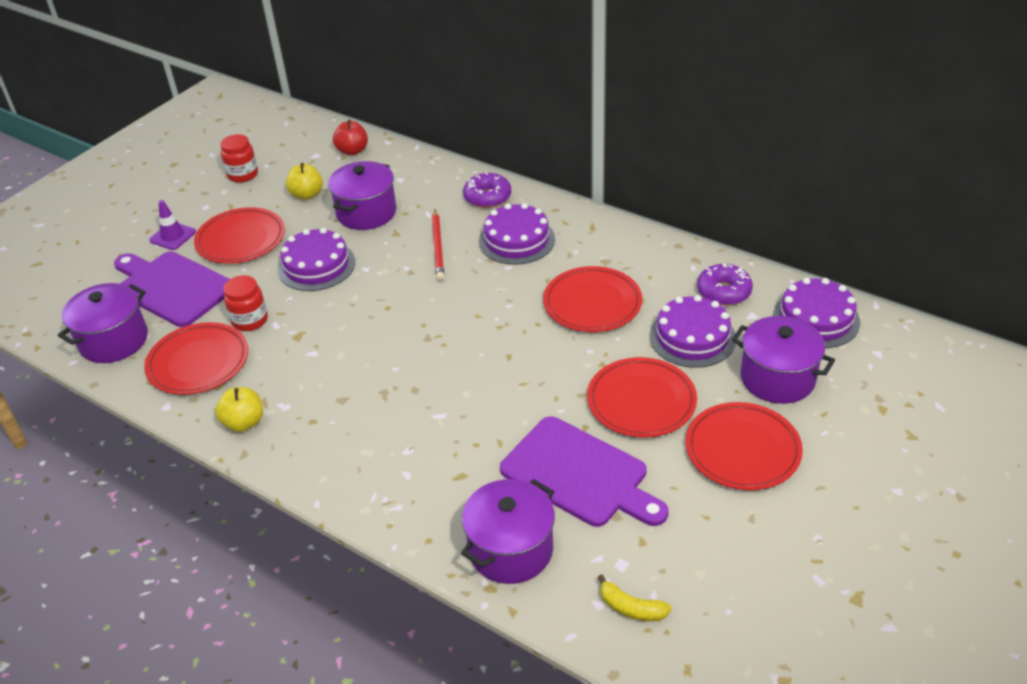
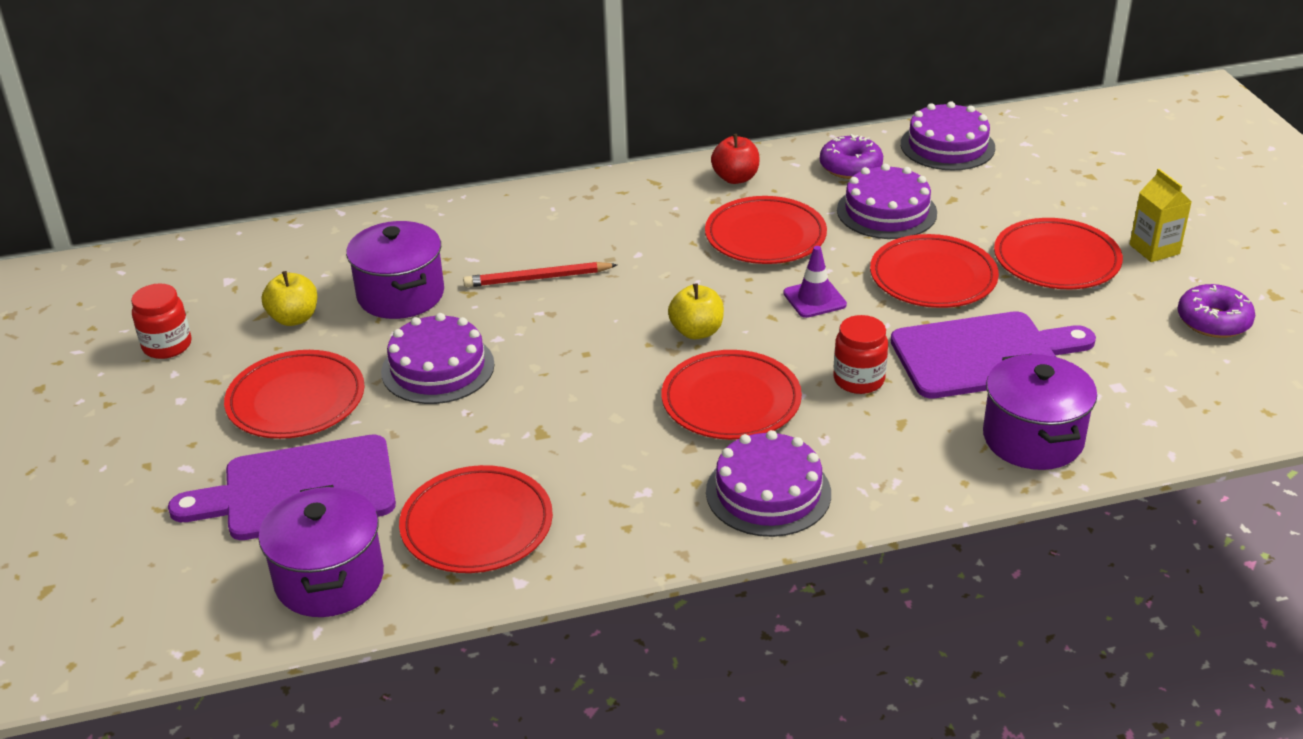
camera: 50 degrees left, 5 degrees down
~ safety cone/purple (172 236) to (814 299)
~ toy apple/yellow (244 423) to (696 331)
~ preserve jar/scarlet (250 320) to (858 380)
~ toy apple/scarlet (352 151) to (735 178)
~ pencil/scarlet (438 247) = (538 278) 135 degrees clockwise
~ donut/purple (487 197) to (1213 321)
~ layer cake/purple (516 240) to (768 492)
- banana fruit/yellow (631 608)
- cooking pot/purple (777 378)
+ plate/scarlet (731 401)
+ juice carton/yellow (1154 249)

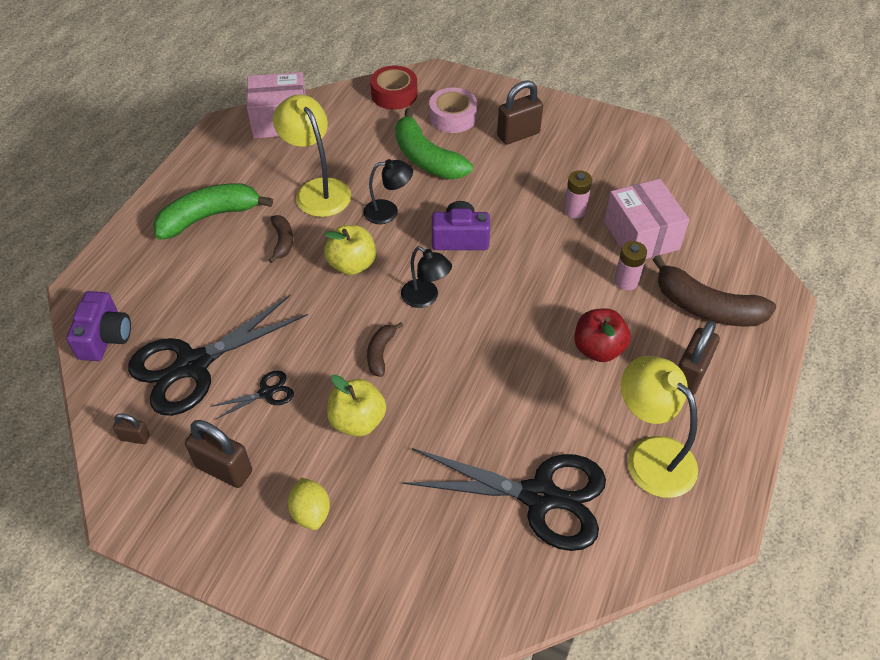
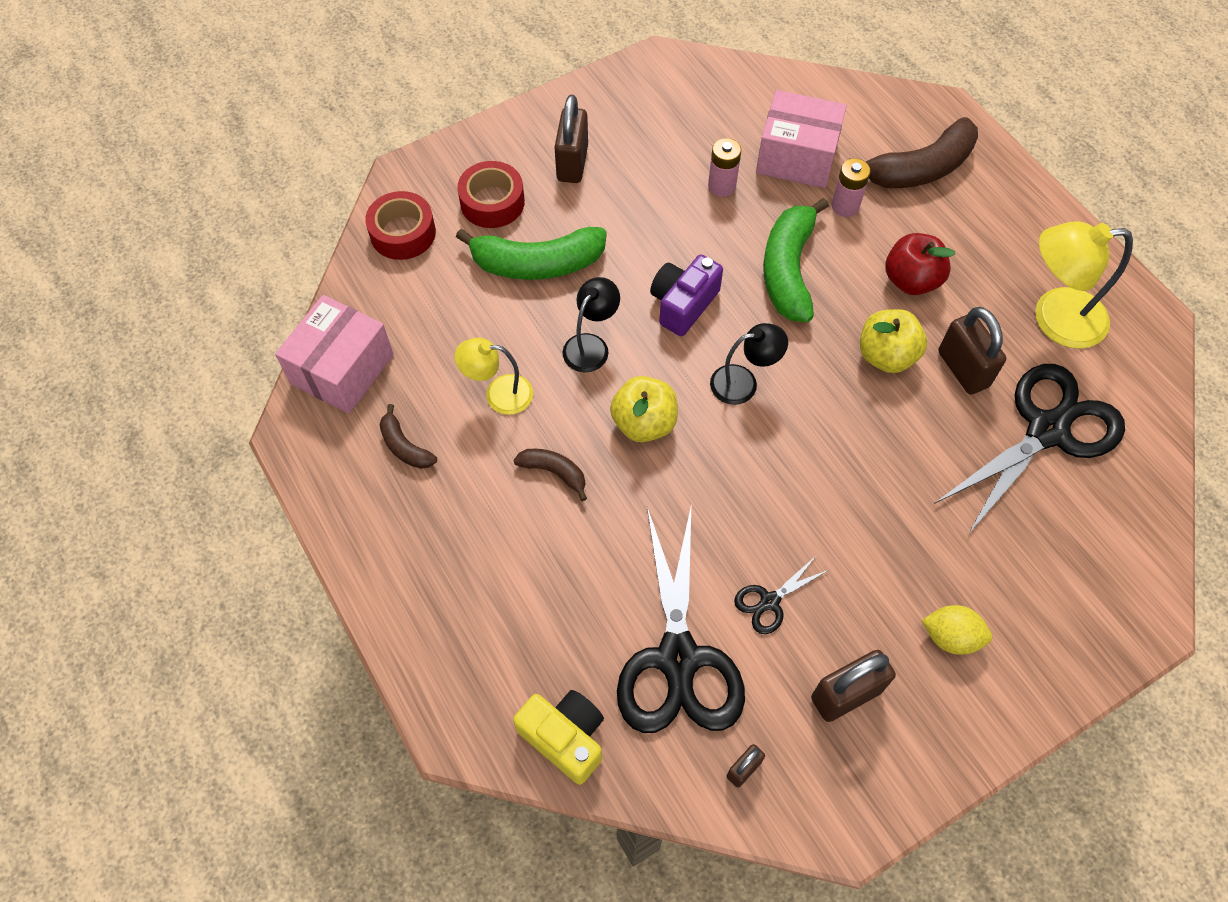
camera: 55 degrees left, 10 degrees up
~ photo camera/purple (105 337) to photo camera/yellow (565 737)
~ banana fruit/emerald (209 217) to (788 270)
~ shears/jet-black (266 393) = (769 602) 135 degrees counterclockwise
~ lamp/yellow (317 190) = (499 394) x0.62
~ toy apple/yellow (357 421) to (886 355)
~ banana fruit/brown (380 353) to (405 446)
~ tape/rose-pink (452 117) to tape/scarlet (492 202)
~ small lock/brown (689 376) to (963 369)

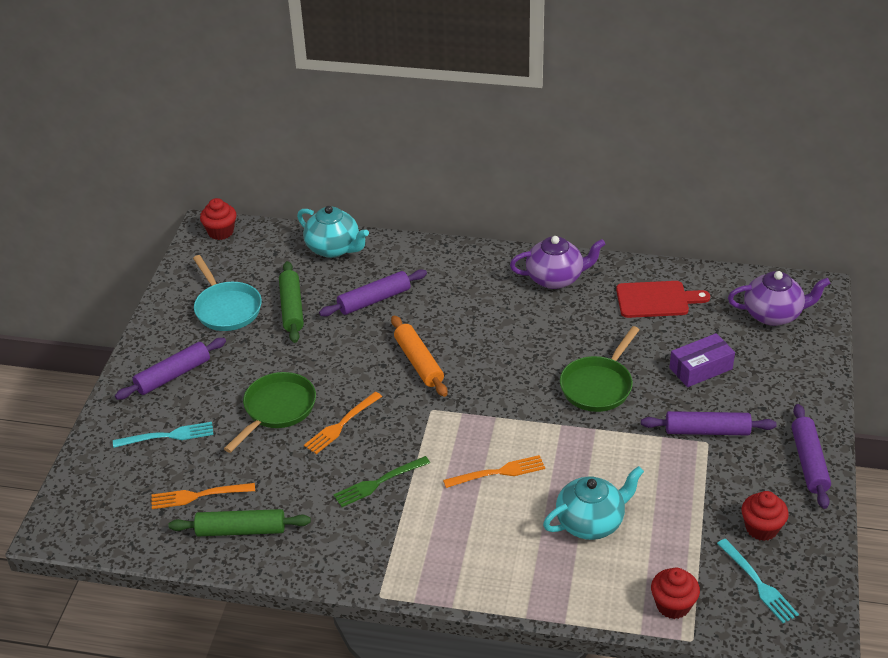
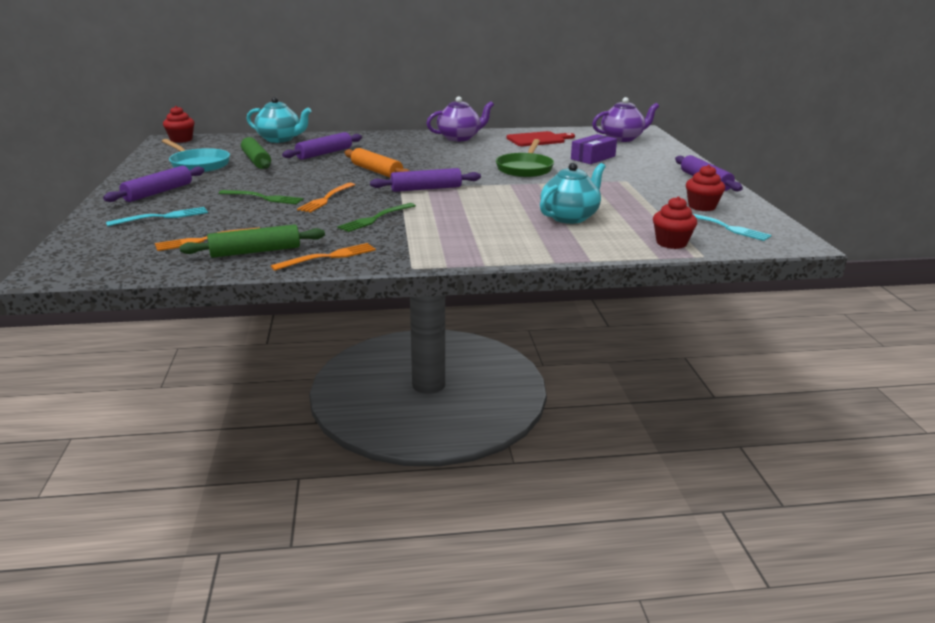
camera: 20 degrees left, 15 degrees down
~ skillet/emerald (277 409) to dinner fork/emerald (264 198)
~ dinner fork/orange-coloured (498 472) to (329 257)
~ rolling pin/purple (707 431) to (426 189)

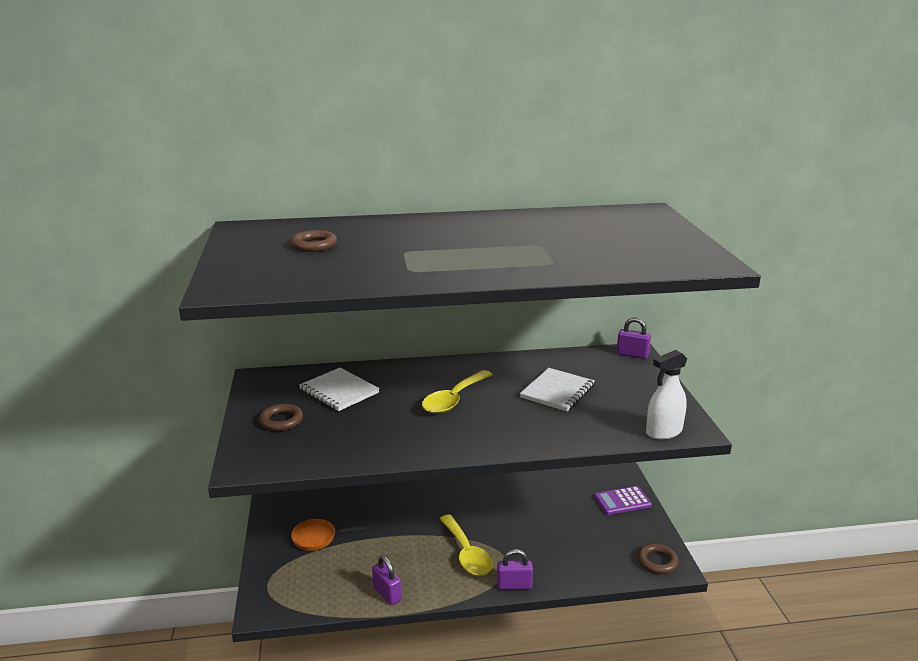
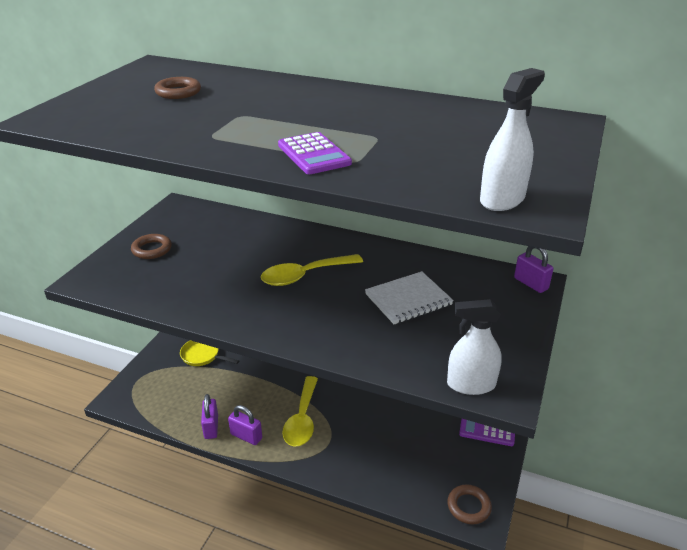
camera: 30 degrees right, 10 degrees up
~ skillet/orange-coloured (317 538) to skillet/yellow (202 356)
- exercise book/snow-white (339 391)
~ small lock/purple (514 585) to (246 436)
+ pocket calculator/purple (314 154)
+ spray bottle/snow-white (502 199)

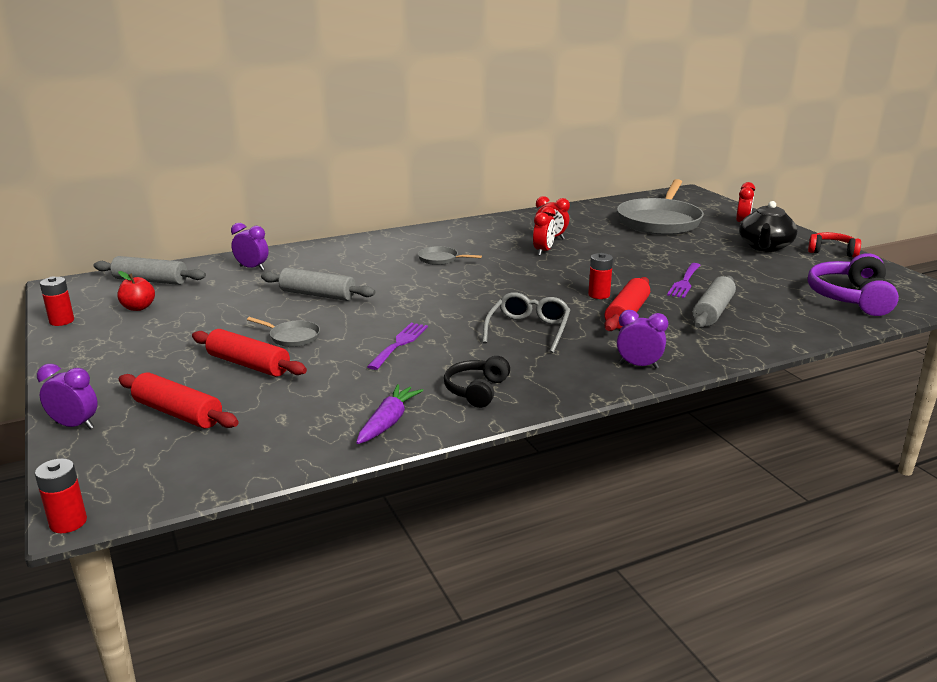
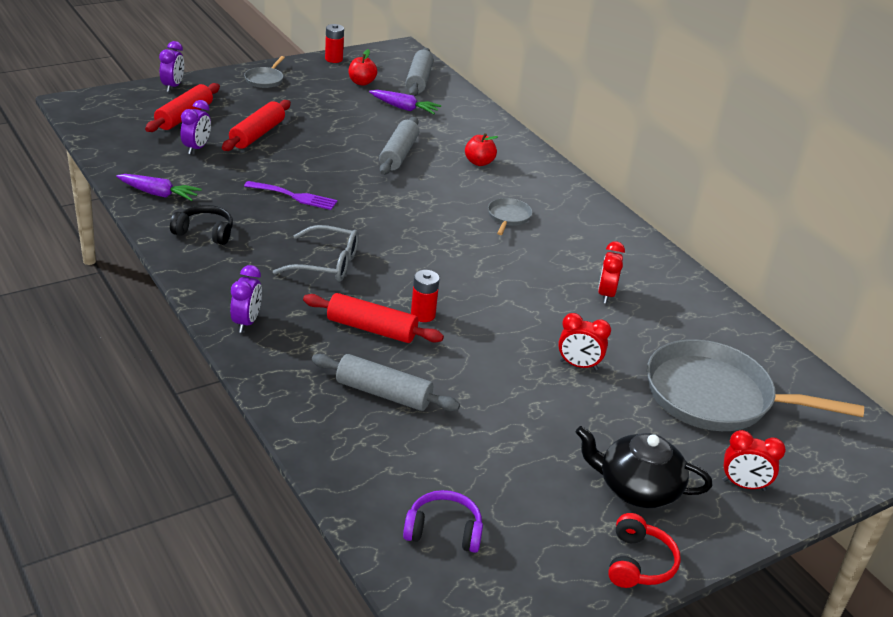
camera: 80 degrees right, 10 degrees up
- power cell/scarlet (68 522)
~ bedside clock/purple (252 268) to (196 148)
~ skillet/gray (292 337) to (265 79)
~ bedside clock/scarlet (543 251) to (578 365)
- dinner fork/purple (684 282)
~ headset/purple (851 298) = (443 531) x0.61
+ carrot/purple (404 108)
+ toy apple/scarlet (479 162)

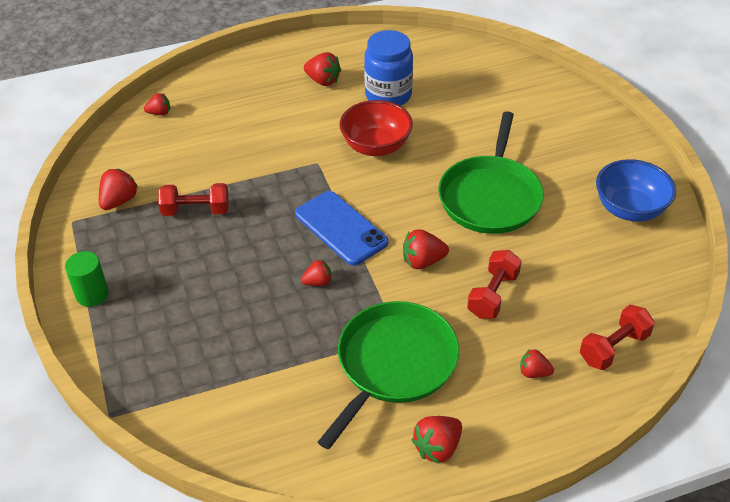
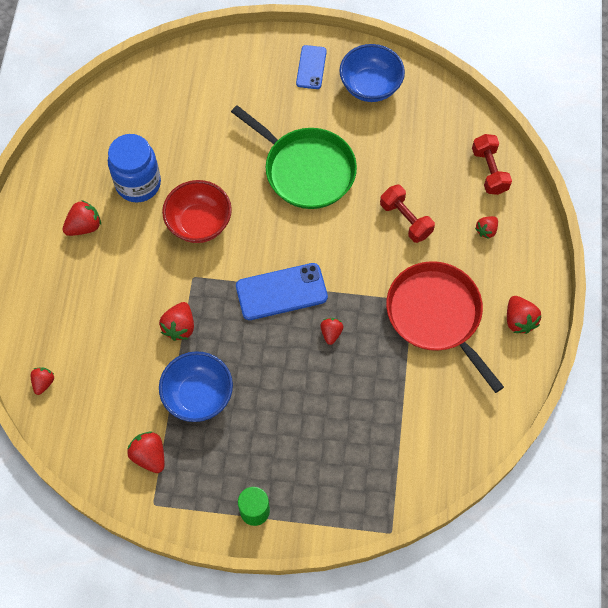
camera: 65 degrees left, 20 degrees up
~ dumbbell/scarlet (196 210) to deep dish/cobalt (198 395)
~ skillet/emerald (393 364) to skillet/scarlet (436 315)
~ strawberry/scarlet (423 261) to (179 327)
+ mobile phone/cobalt (311 67)

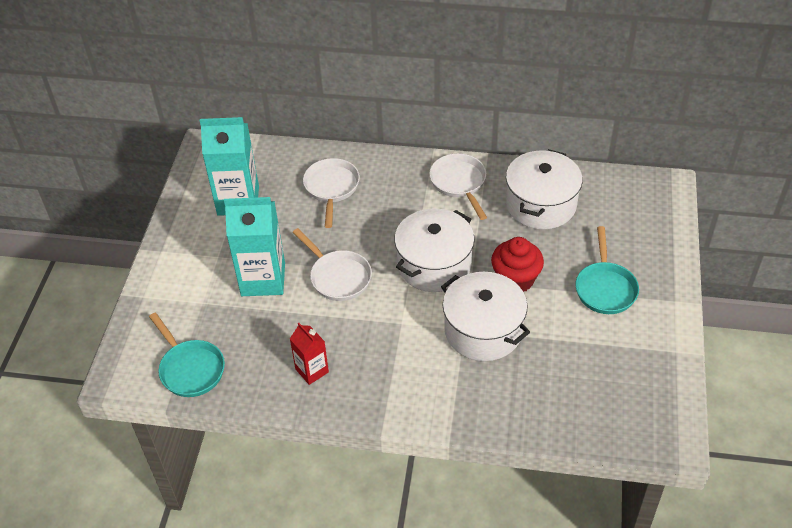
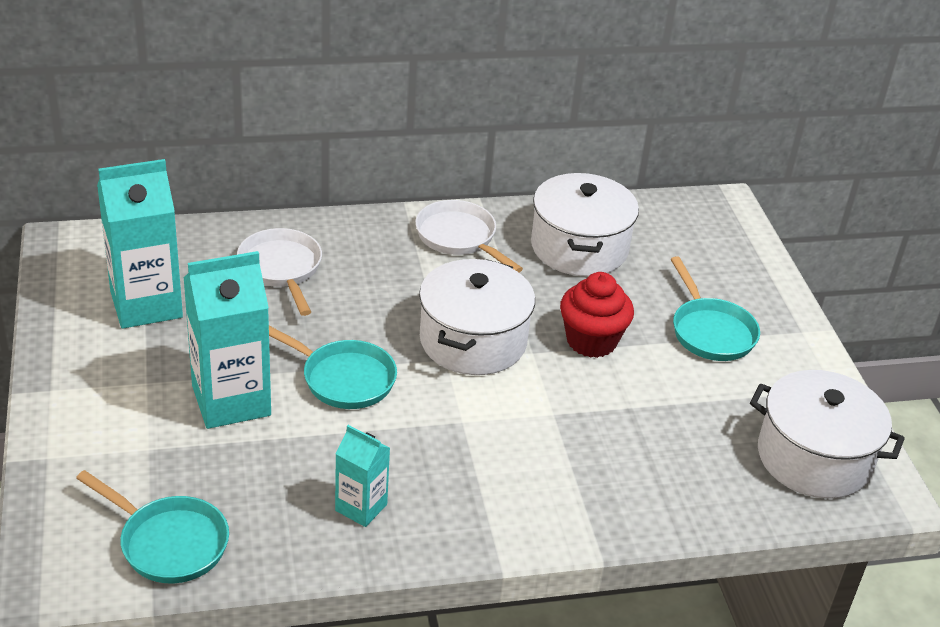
camera: 25 degrees left, 10 degrees down
~ juice carton/scarlet (312 370) to juice carton/teal (361 507)
~ skillet/snow-white (338 277) to skillet/teal (343 379)
~ cooking pot/snow-white (483 330) to (814 458)

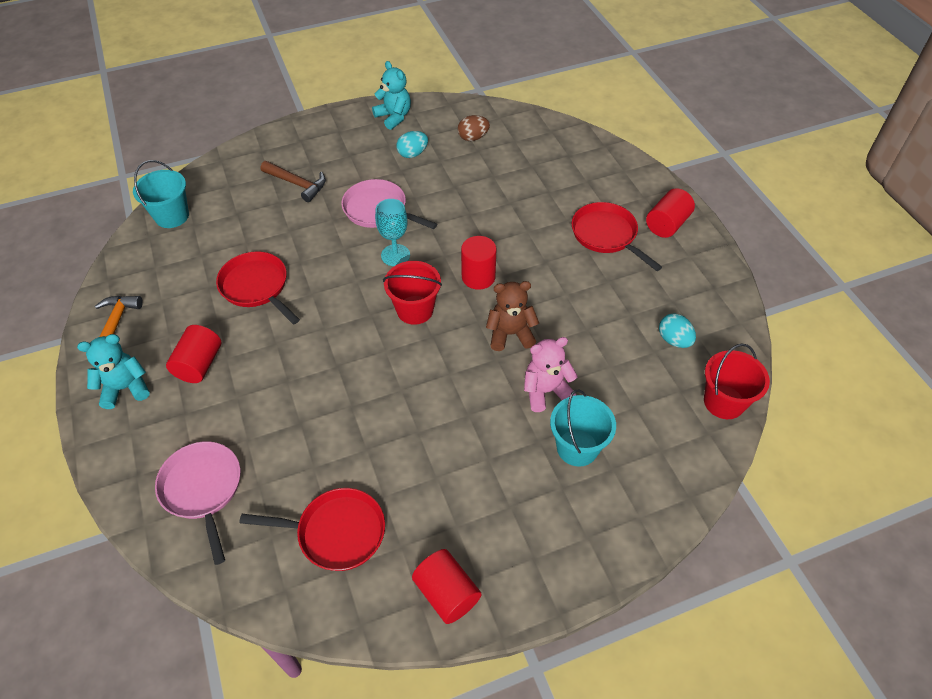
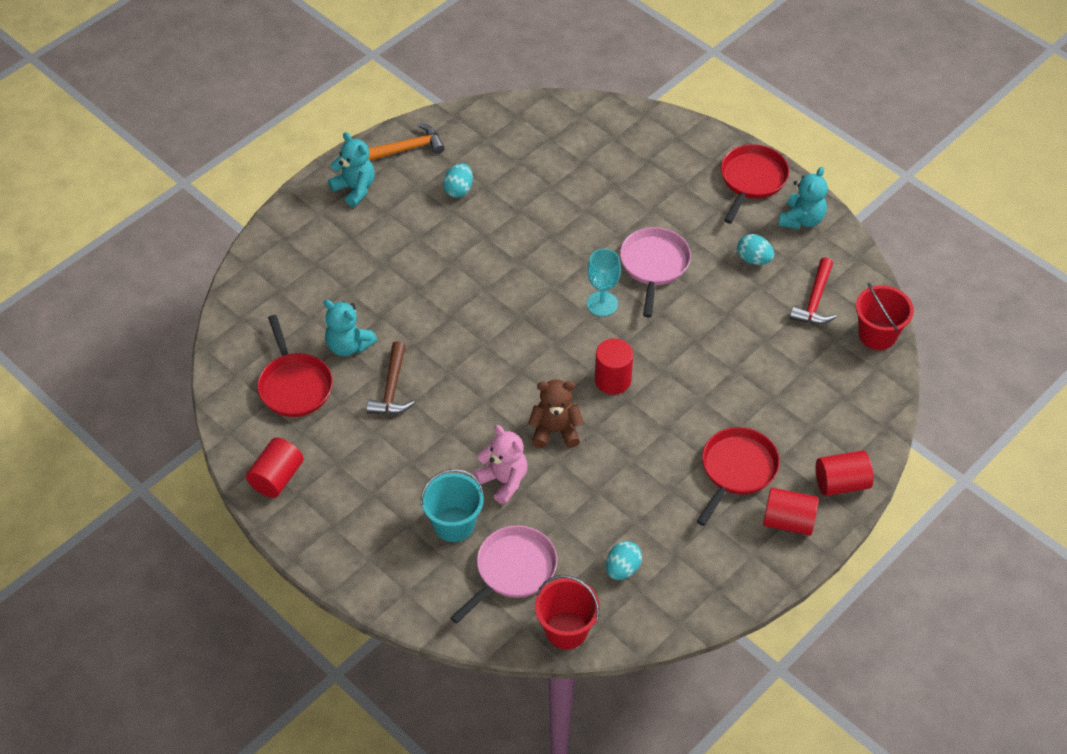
camera: 65 degrees right, 0 degrees up
- pail/teal (172 216)
~ skillet/rose-pink (203 489) to (512 570)
~ cylinder shape/scarlet (199 364) to (841 483)
~ skillet/scarlet (257 287) to (752 180)
~ claw hammer/brown (297 184) to (392 389)
~ pail/scarlet (415 310) to (877 335)
~ toy egg/brown (473 138) to claw hammer/scarlet (815 301)
~ stuffed bear/brown (510 334) = (555 431) 60 degrees counterclockwise
+ stuffed bear/teal (348 346)
+ toy egg/teal (458 190)

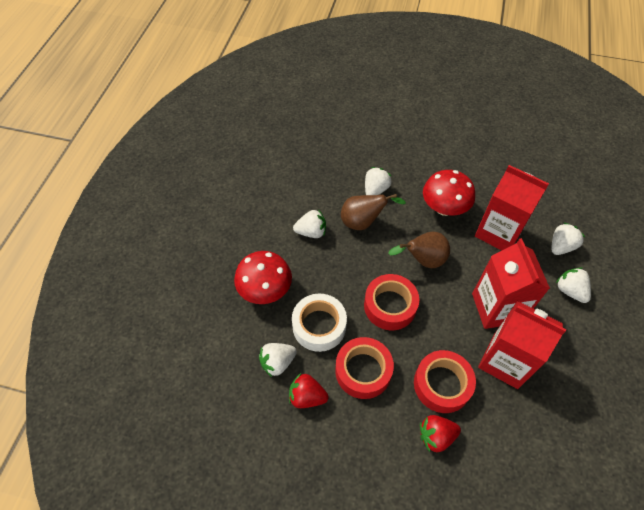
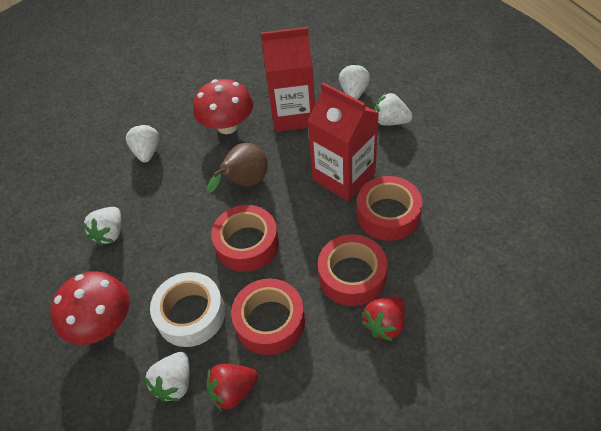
camera: 35 degrees left, 5 degrees down
~ strawberry/snow-white (311 232) = (110 233) 150 degrees clockwise
- pear/brown (363 222)
~ juice carton/scarlet (505 361) to tape/scarlet (388 214)

